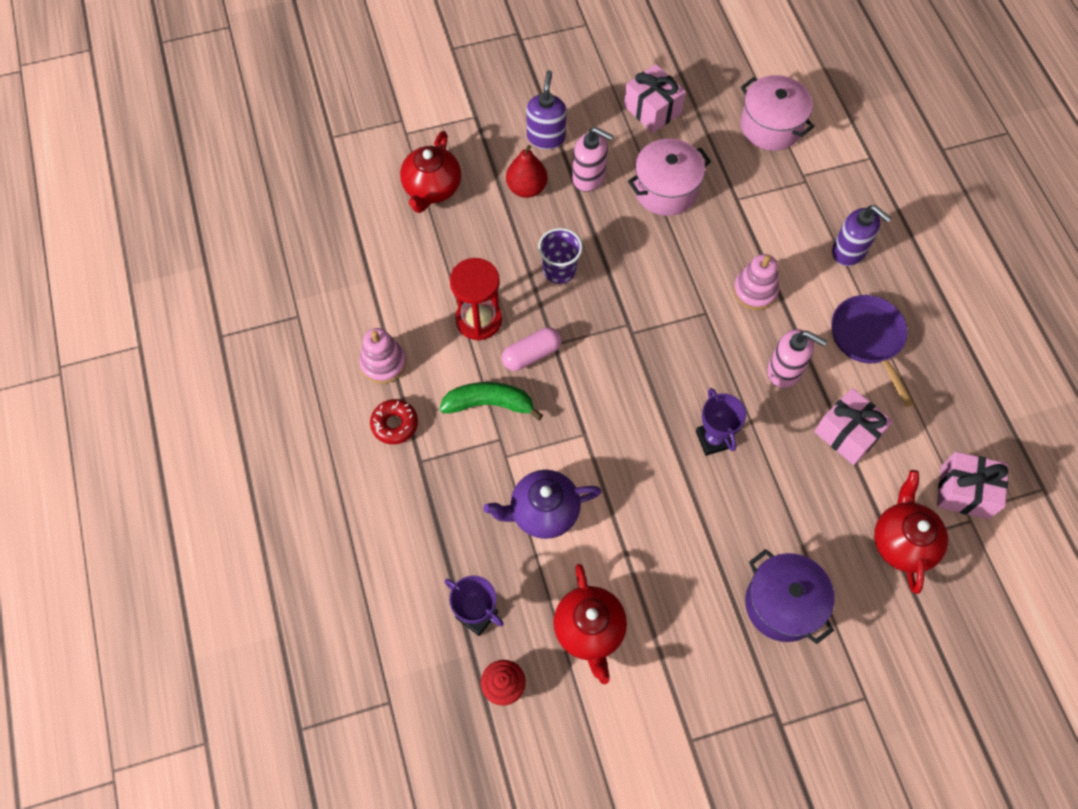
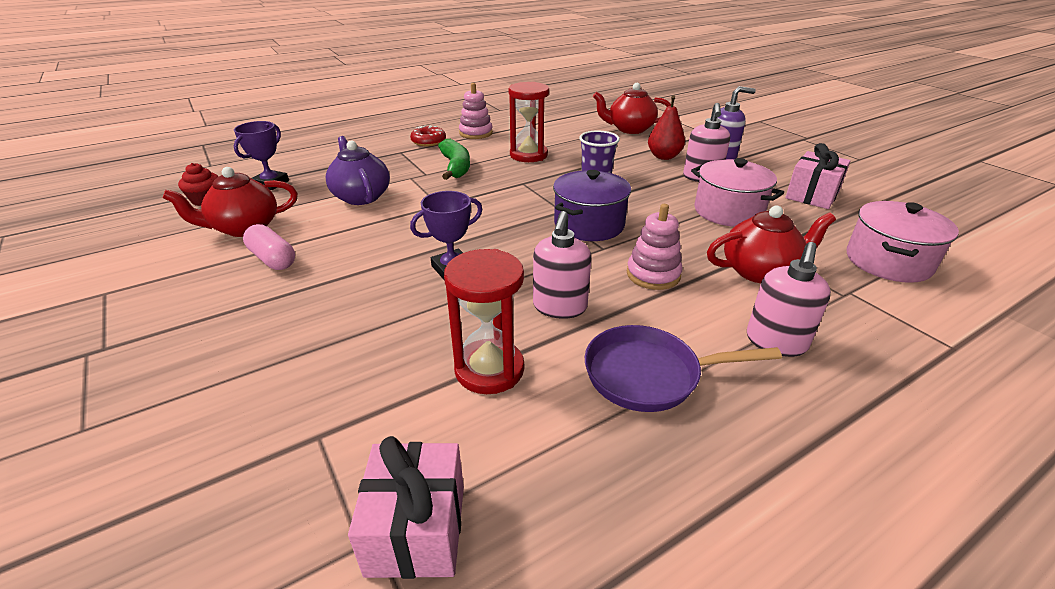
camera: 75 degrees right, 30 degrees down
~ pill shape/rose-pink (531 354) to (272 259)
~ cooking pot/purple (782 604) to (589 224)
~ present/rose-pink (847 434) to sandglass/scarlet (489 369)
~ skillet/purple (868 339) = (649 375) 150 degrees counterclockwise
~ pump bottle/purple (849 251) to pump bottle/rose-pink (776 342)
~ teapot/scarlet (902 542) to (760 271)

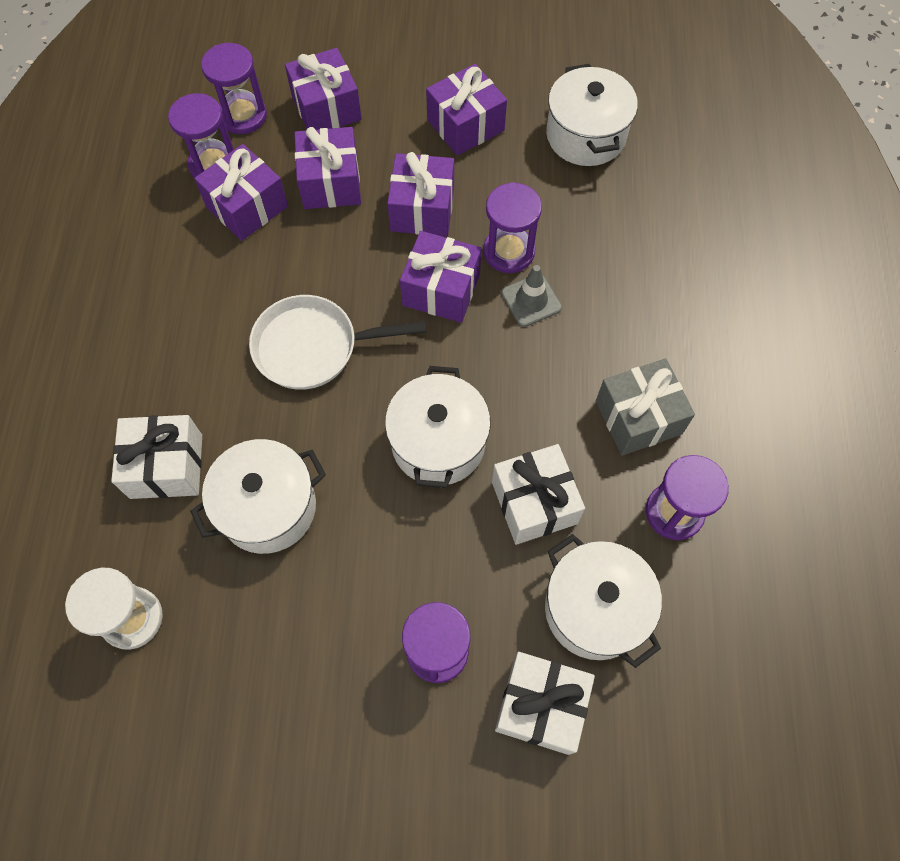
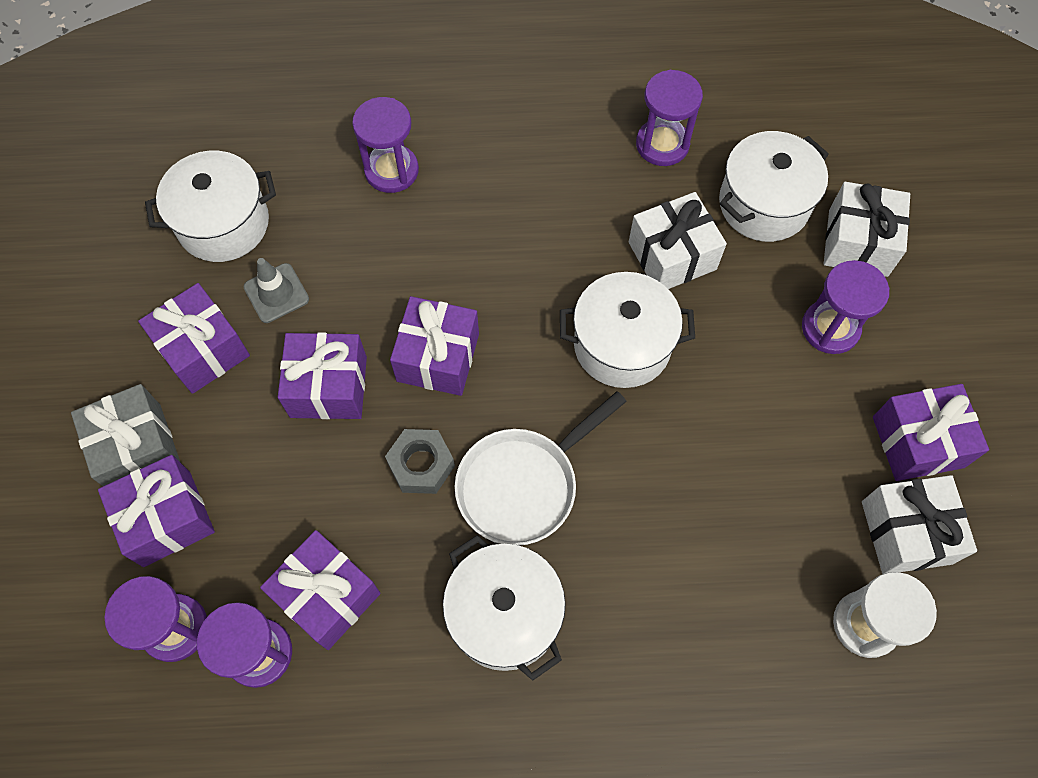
camera: 95 degrees left, 0 degrees up
~ present/snow-white (166 466) to (906 532)
~ cooking pot/snow-white (268 507) to (505 615)
~ skillet/snow-white (313 347) = (523 484) 60 degrees clockwise
~ present/purple (331 183) to (918 442)
~ sandglass/purple (508 252) to (391 170)
~ safety cone/gray (531 300) to (276 293)
~ present/gray (638 417) to (137 448)
+ hex nut/gray (421 465)

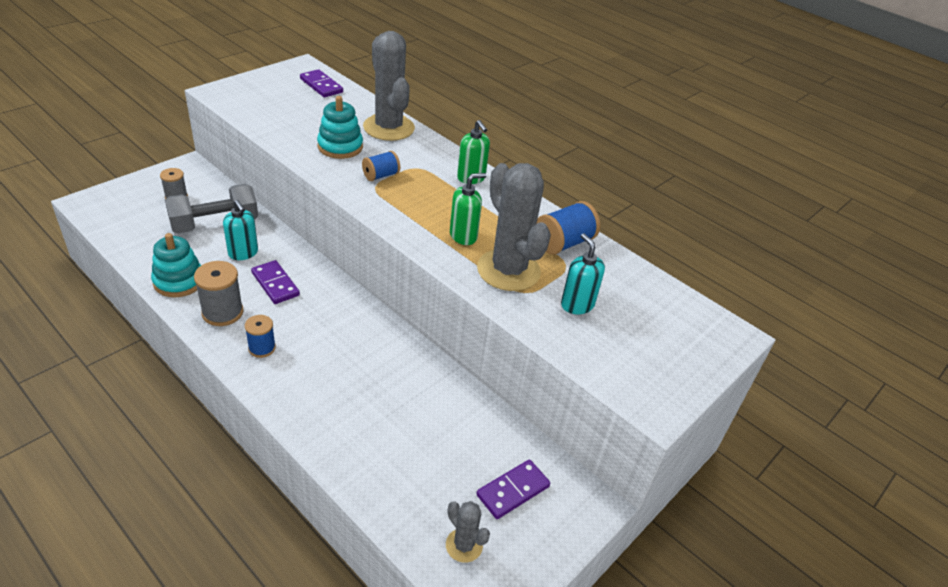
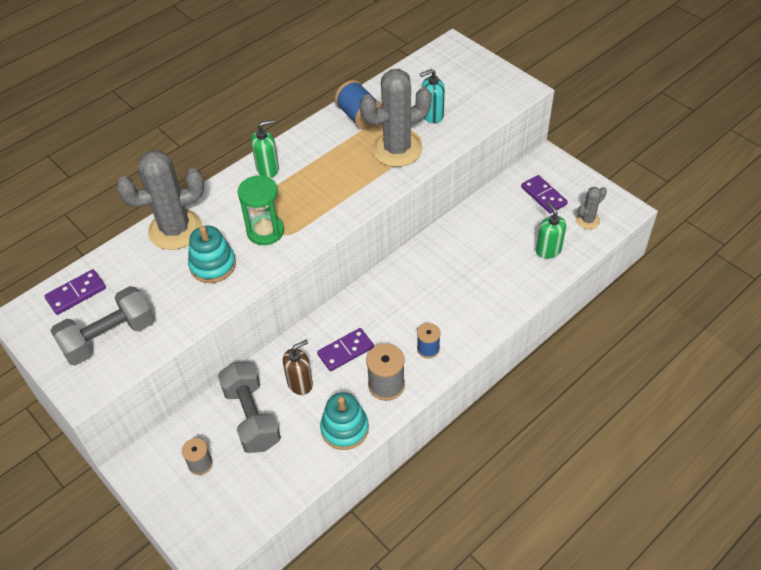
camera: 80 degrees left, 10 degrees up
~ pump bottle/teal (243 253) to pump bottle/brown (300 383)
~ reel of thread/cobalt (380 175) to sandglass/emerald (265 231)
~ pump bottle/emerald (463 236) to (548 250)
+ dumbbell/gray (109 338)

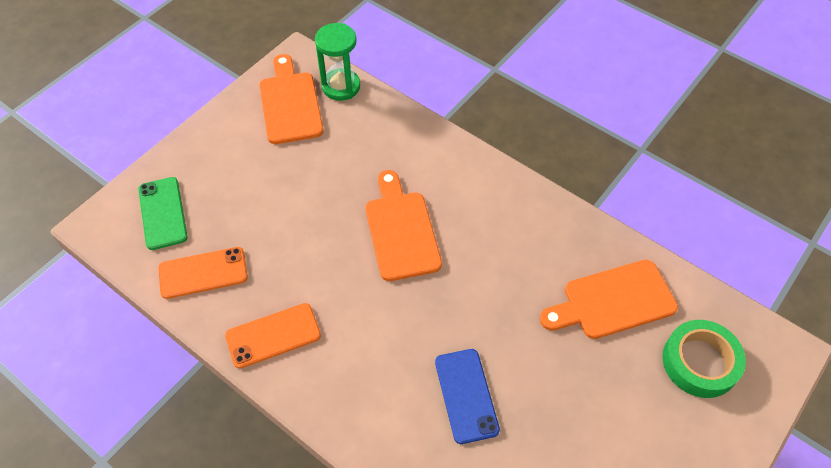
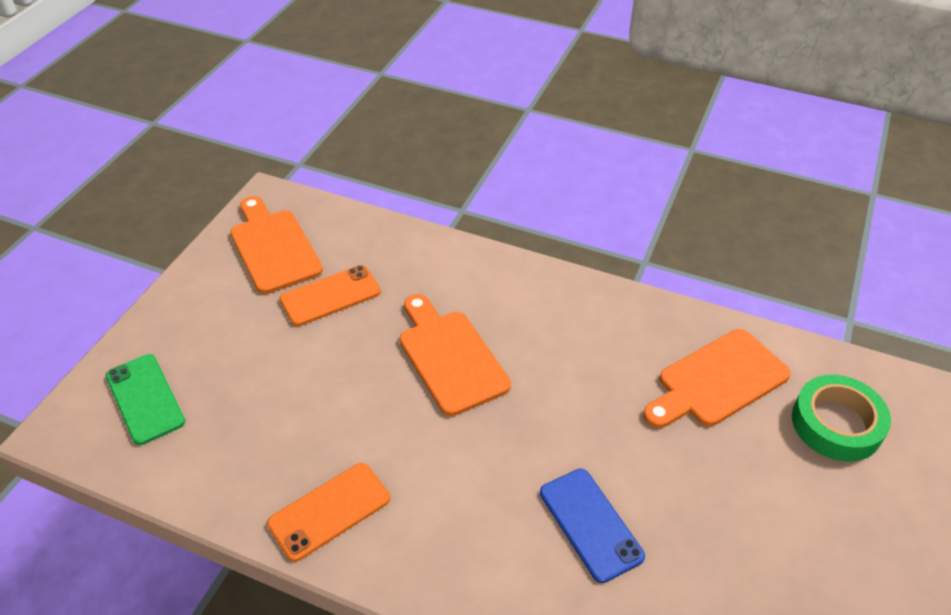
camera: 15 degrees left, 10 degrees down
~ mobile phone/orange-coloured (203 273) to (330 296)
- sandglass/emerald (341 86)

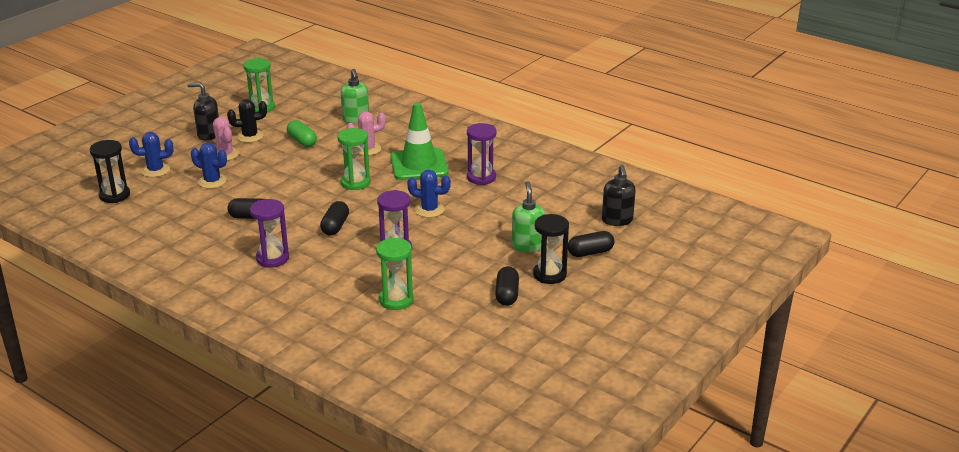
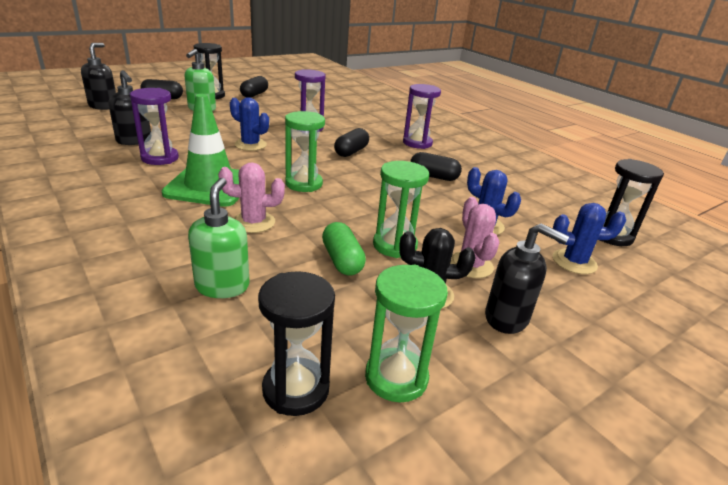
camera: 165 degrees left, 0 degrees up
~ sandglass/emerald (396 300) to (394 245)
+ pump bottle/jet-black (134 141)
+ sandglass/jet-black (296 389)

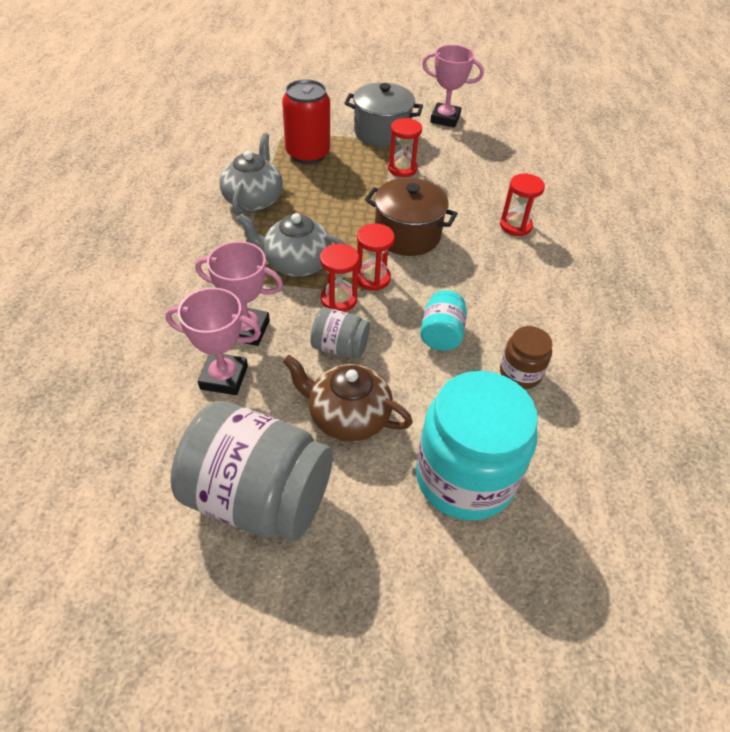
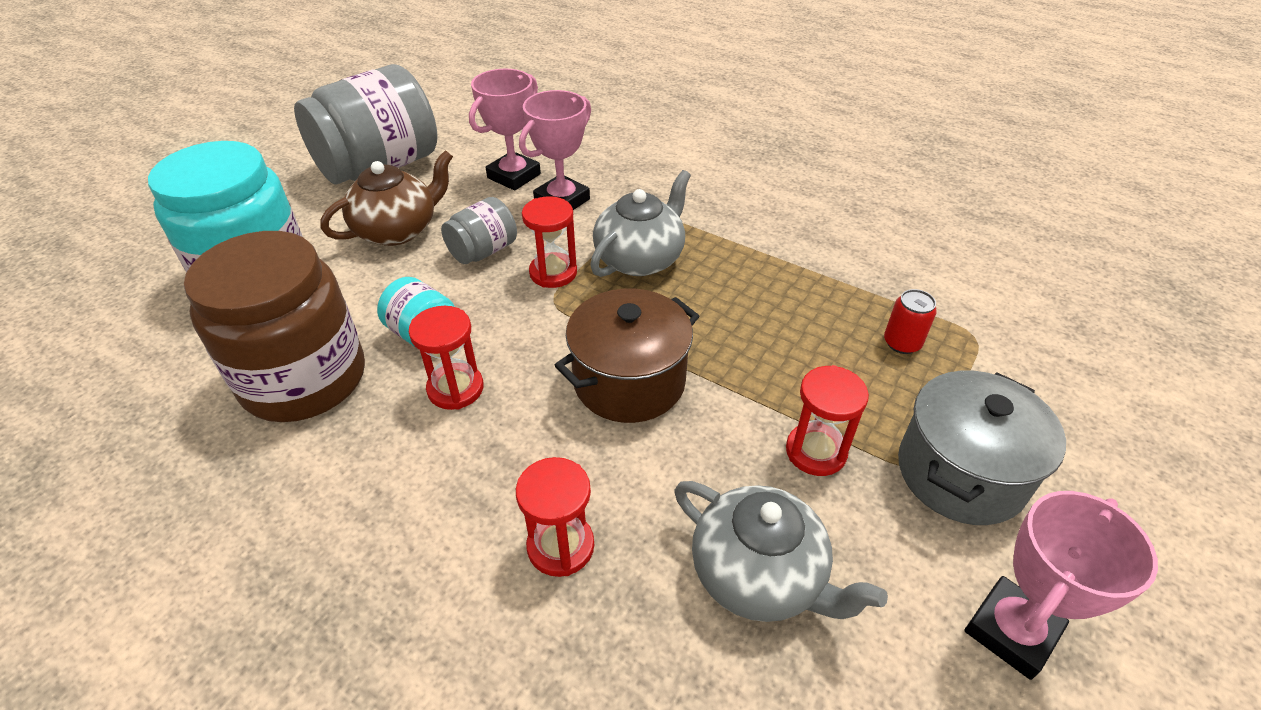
camera: 120 degrees right, 5 degrees down
~ teapot/gray (253 199) to (759 575)
~ tin/scarlet (308 153) = (902 343) x0.48
~ sandglass/scarlet (372 278) to (455 389)
~ preserve jar/brown (520 373) = (304 379) x2.06

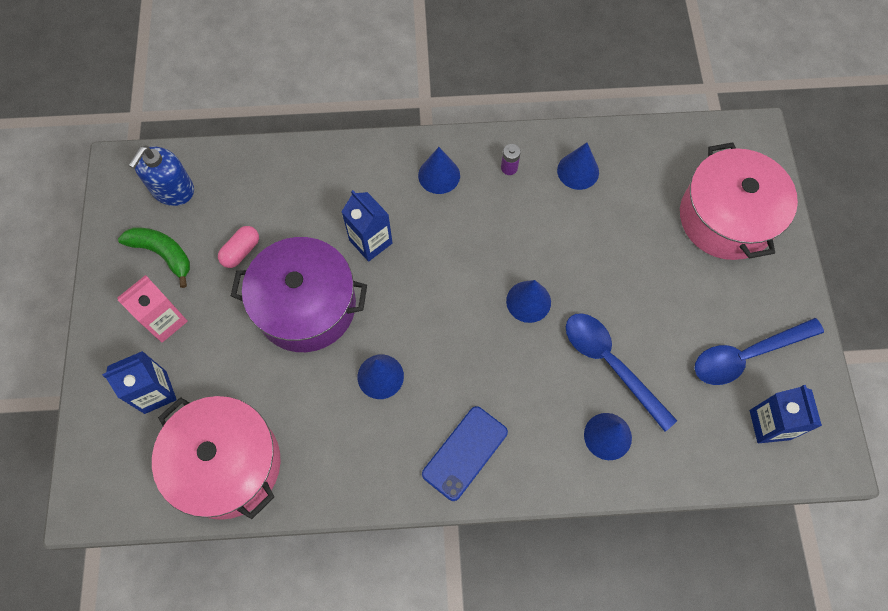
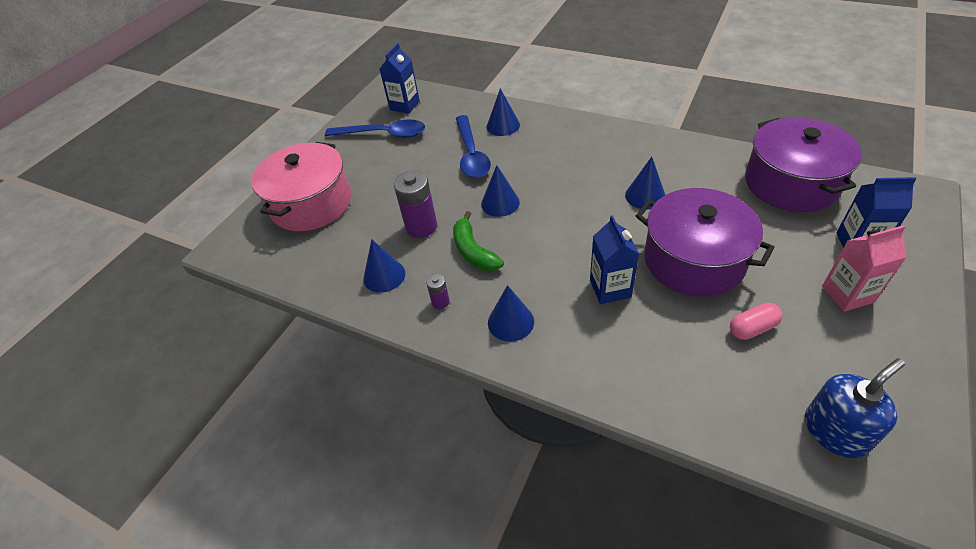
camera: 145 degrees left, 20 degrees down
~ banana fruit/emerald (162 254) to (473 251)
~ cooking pot/rose-pink (227 464) to cooking pot/purple (791 183)
- mobile phone/cobalt (464 453)
+ power cell/purple (421 227)

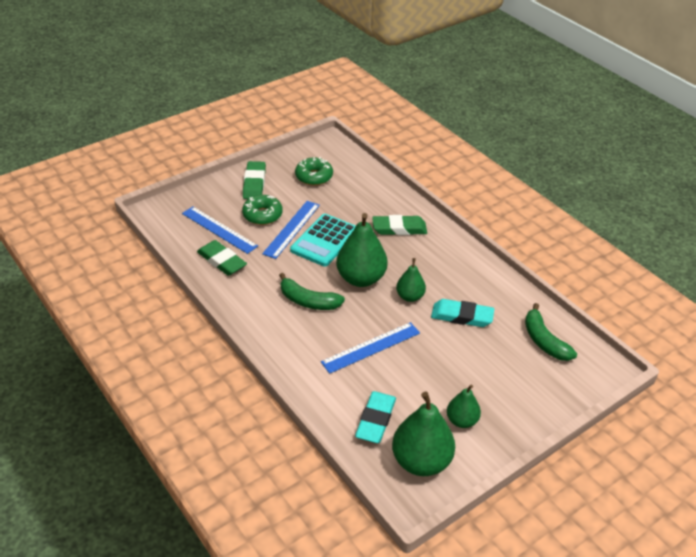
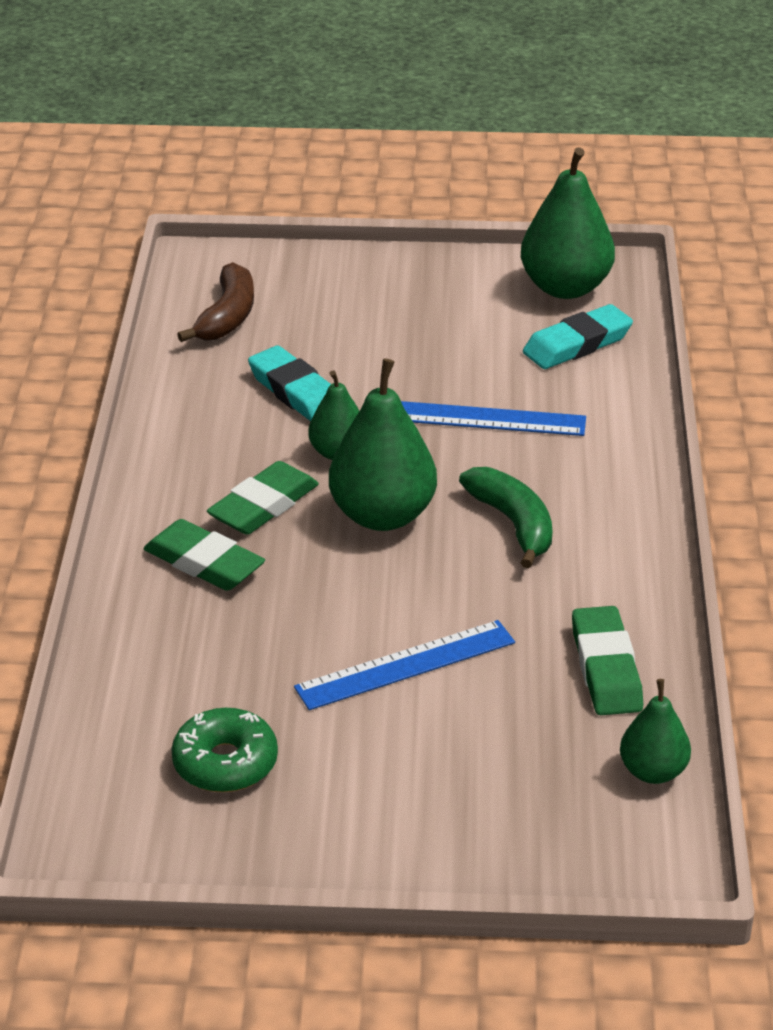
camera: 140 degrees left, 5 degrees down
- ruler/cobalt (219 229)
- donut/emerald (262 215)
~ gum eraser/emerald (254 183) to (263 506)
- pocket calculator/teal (324 241)
~ pear/emerald (462 420) to (653 771)
~ banana fruit/emerald (544 341) to banana fruit/brown (228 316)

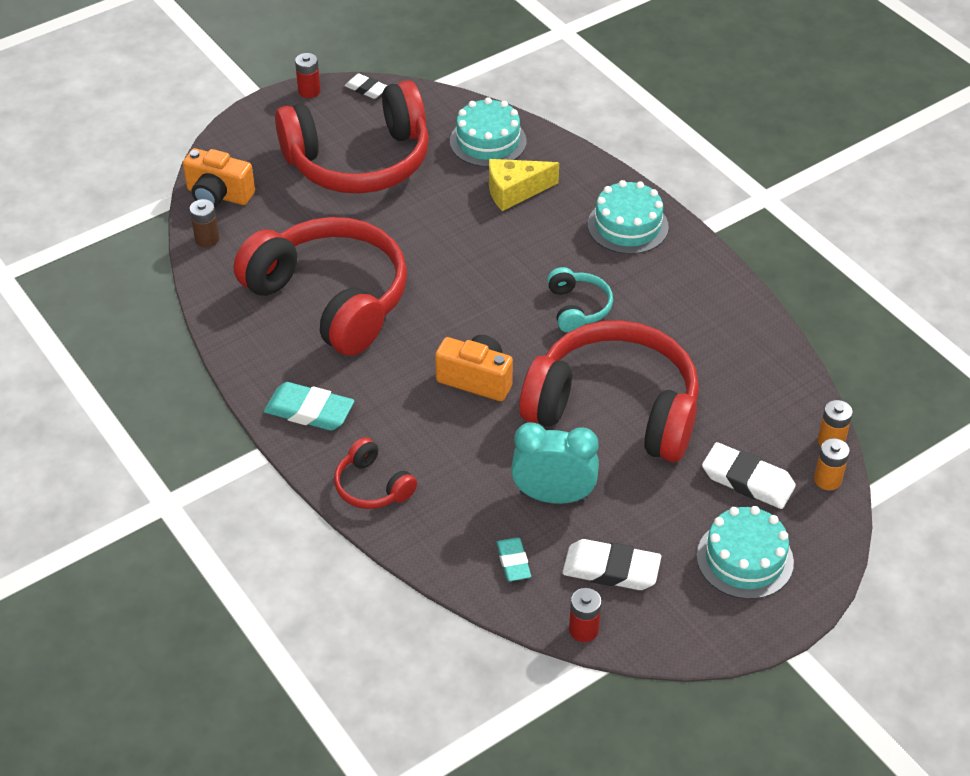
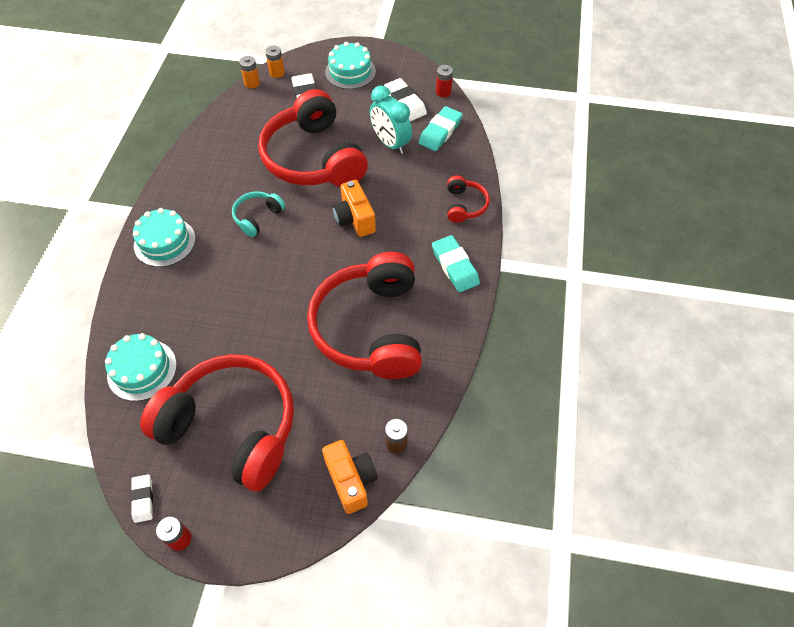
camera: 135 degrees left, 10 degrees up
- piece of cheese/yellow (514 191)
~ gum eraser/teal (513 562) = (440 132) x1.64

